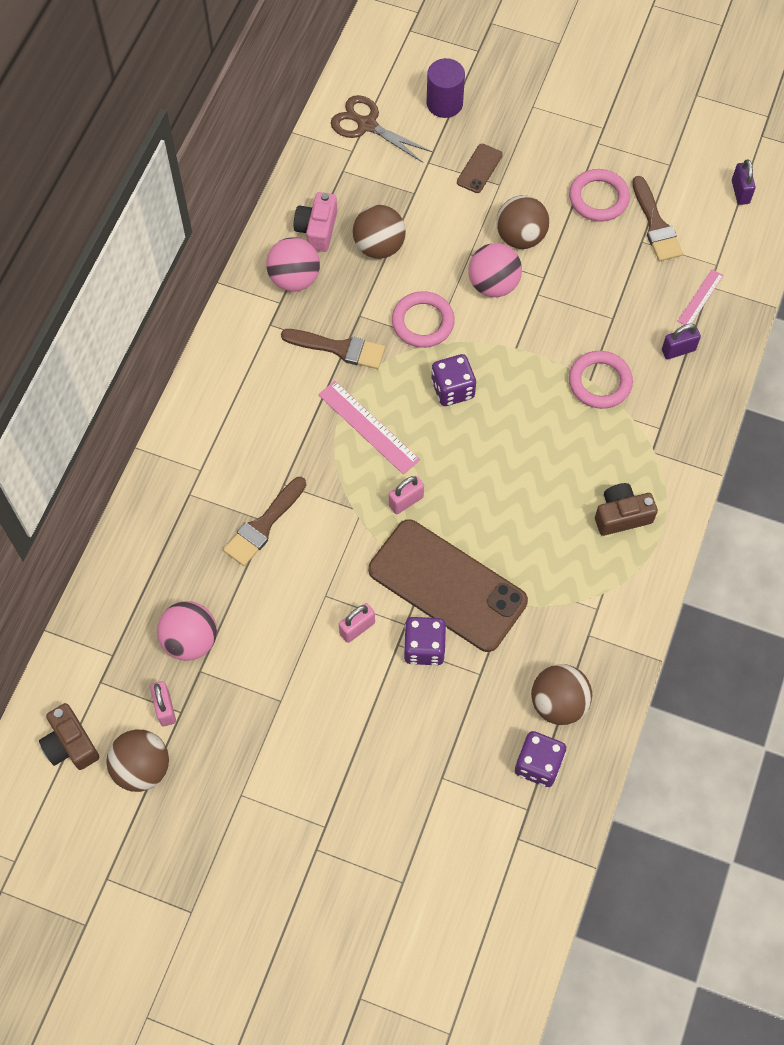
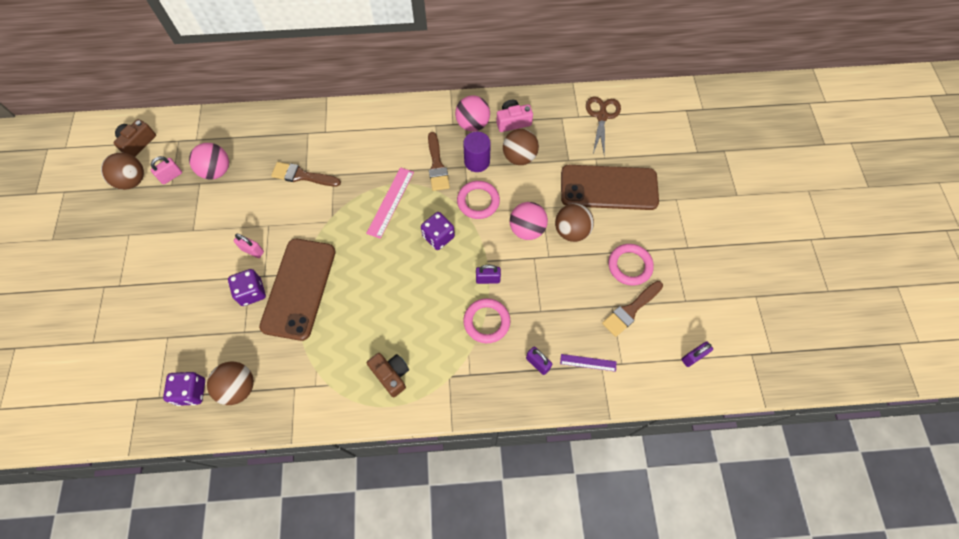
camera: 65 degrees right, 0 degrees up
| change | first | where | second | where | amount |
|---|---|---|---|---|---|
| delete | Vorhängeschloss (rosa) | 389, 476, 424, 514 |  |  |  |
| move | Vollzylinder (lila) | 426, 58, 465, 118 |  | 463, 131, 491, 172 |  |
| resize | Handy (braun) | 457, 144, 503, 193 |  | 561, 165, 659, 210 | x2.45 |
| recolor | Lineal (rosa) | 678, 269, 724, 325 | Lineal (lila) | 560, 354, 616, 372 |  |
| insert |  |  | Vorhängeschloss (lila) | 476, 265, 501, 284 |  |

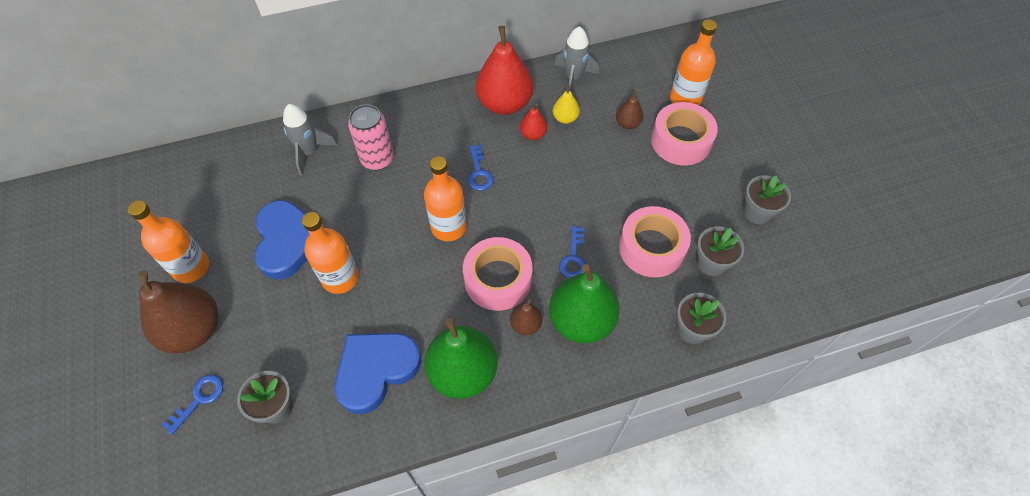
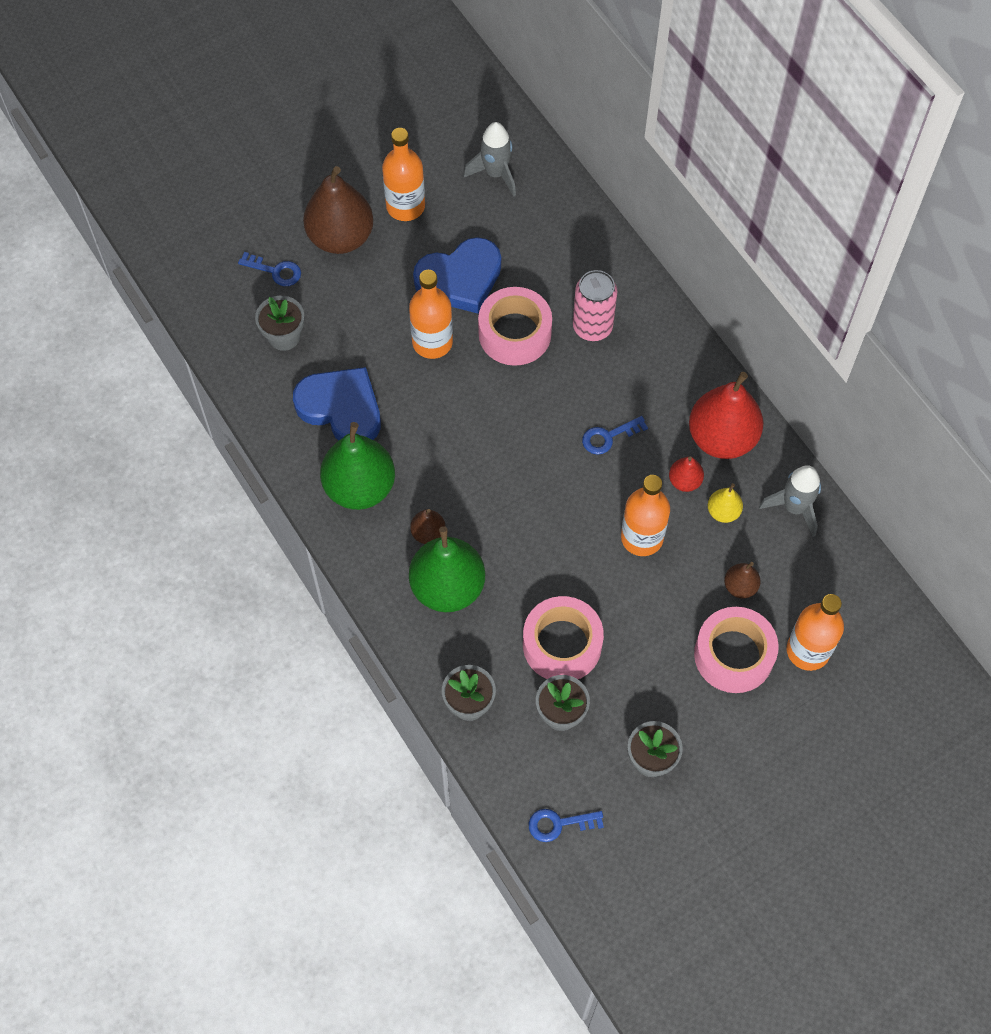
camera: 75 degrees right, 5 degrees up
| change | first | where | second | where | amount |
|---|---|---|---|---|---|
| move | Rakete (grau) | 283, 104, 337, 175 |  | 463, 122, 516, 197 |  |
| move | Flasche (orange) | 424, 156, 467, 241 |  | 621, 475, 670, 556 |  |
| move | Klebeband (rosa) | 463, 237, 533, 311 |  | 478, 287, 552, 366 |  |
| move | Schlüssel (blau) | 559, 226, 586, 278 |  | 529, 809, 604, 842 |  |

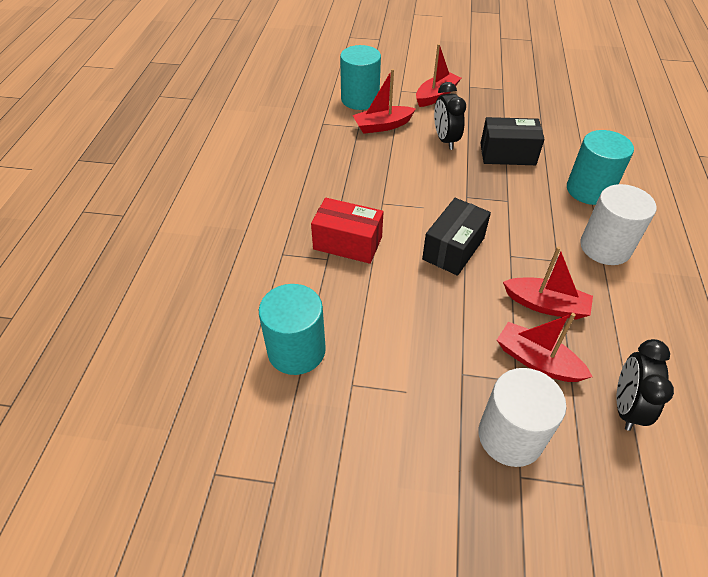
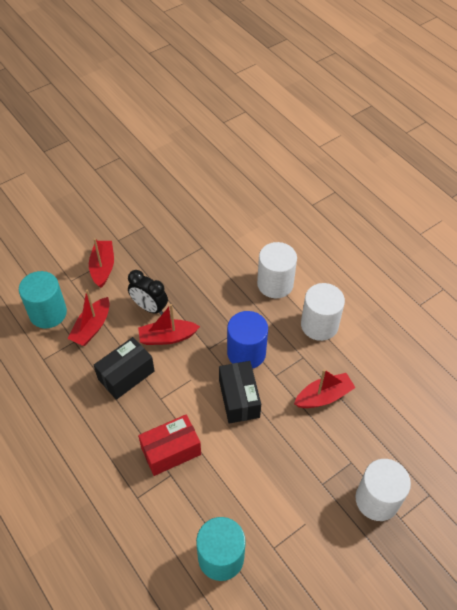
camera: 45 degrees left, 5 degrees up
| change | first | where | second | where | amount |
|---|---|---|---|---|---|
| move | Schachtel (schwarz) | 480, 117, 544, 165 |  | 94, 337, 155, 400 |  |
| move | Boot (rot) | 497, 313, 593, 382 |  | 138, 304, 200, 345 |  |
| recolor | Vollzylinder (türkis) | 567, 130, 634, 205 | Vollzylinder (weiß) | 257, 242, 297, 298 |  |
| delete | Wecker (schwarz) | 616, 339, 674, 431 |  |  |  |
| insert |  |  | Vollzylinder (blau) | 227, 311, 268, 369 |  |

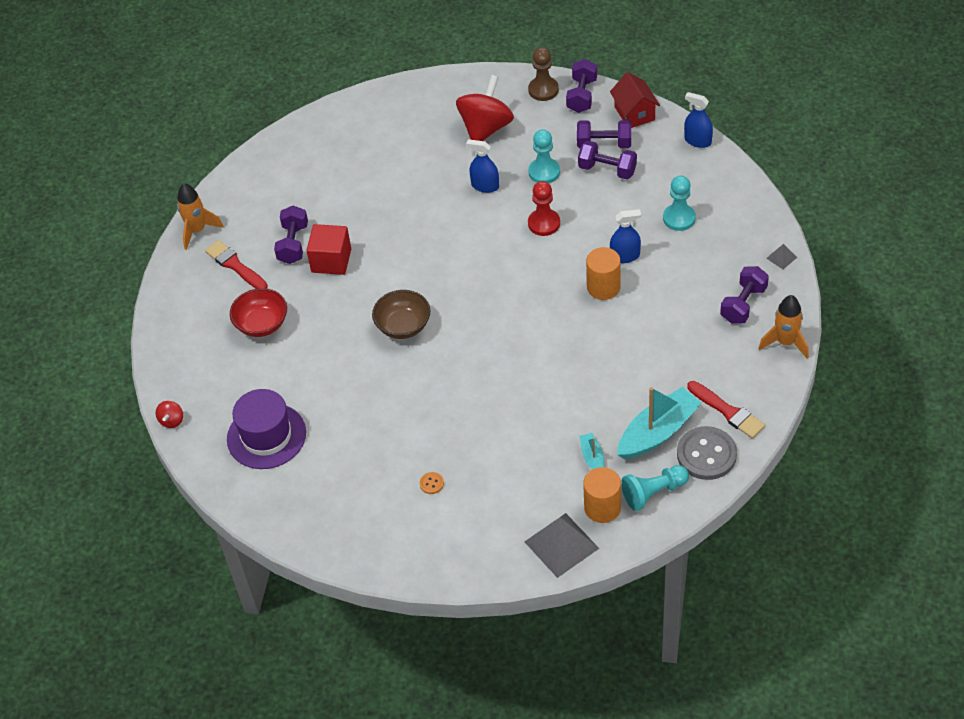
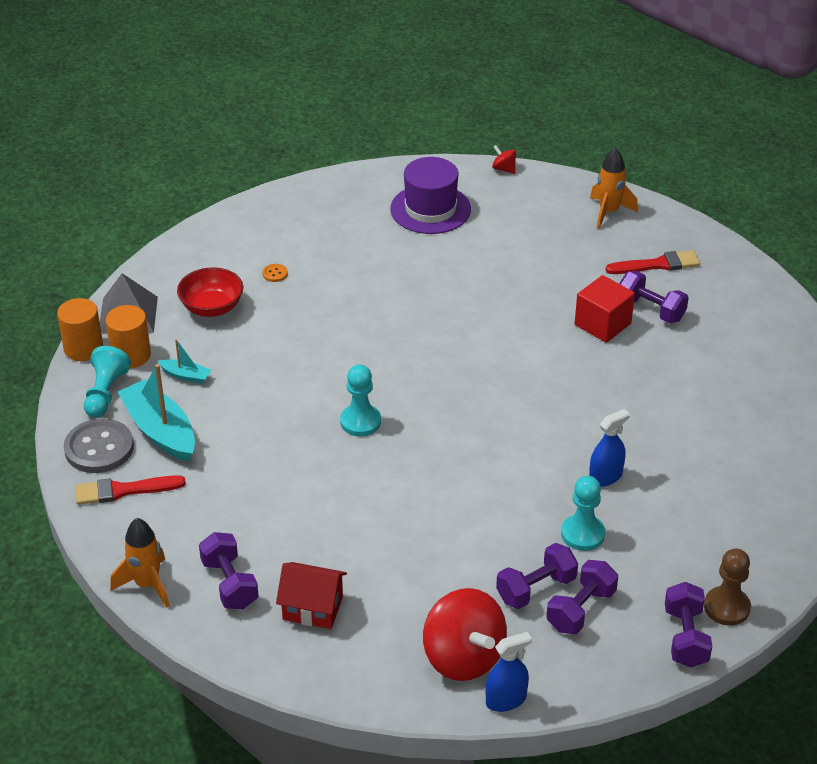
camera: 120 degrees right, 10 degrees down
| change | first | where | second | where | amount |
|---|---|---|---|---|---|
| move | Rakete (orange) | 177, 183, 224, 250 |  | 590, 148, 638, 229 |  |
| move | Schüssel (rot) | 230, 288, 287, 337 |  | 177, 267, 243, 317 |  |
| delete | Schüssel (braun) | 372, 290, 430, 339 |  |  |  |
| move | Kreisel (rot) | 456, 75, 514, 141 |  | 423, 588, 507, 681 |  |
| delete | Bauer (rot) | 528, 181, 560, 236 |  |  |  |
| rotate | Hantel (lila) | 566, 59, 597, 113 |  | 665, 582, 712, 668 | 45 degrees clockwise |
| move | Vollzylinder (orange) | 586, 247, 620, 300 |  | 57, 298, 103, 361 |  |
| move | Haus (rot) | 610, 72, 660, 128 |  | 276, 562, 347, 629 |  |
| delete | Sprühflasche (blau) | 610, 209, 641, 263 |  |  |  |
| rotate | Boot (türkis) | 617, 387, 702, 459 |  | 118, 364, 195, 462 | 150 degrees clockwise |
| move | Bauer (türkis) | 663, 176, 696, 231 |  | 340, 364, 381, 436 |  |
| delete | Pyramide (grau) | 767, 244, 797, 269 |  |  |  |

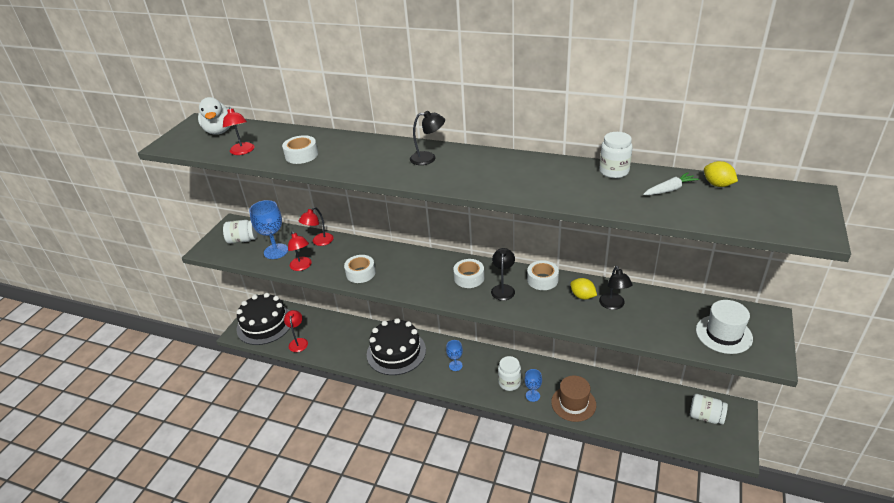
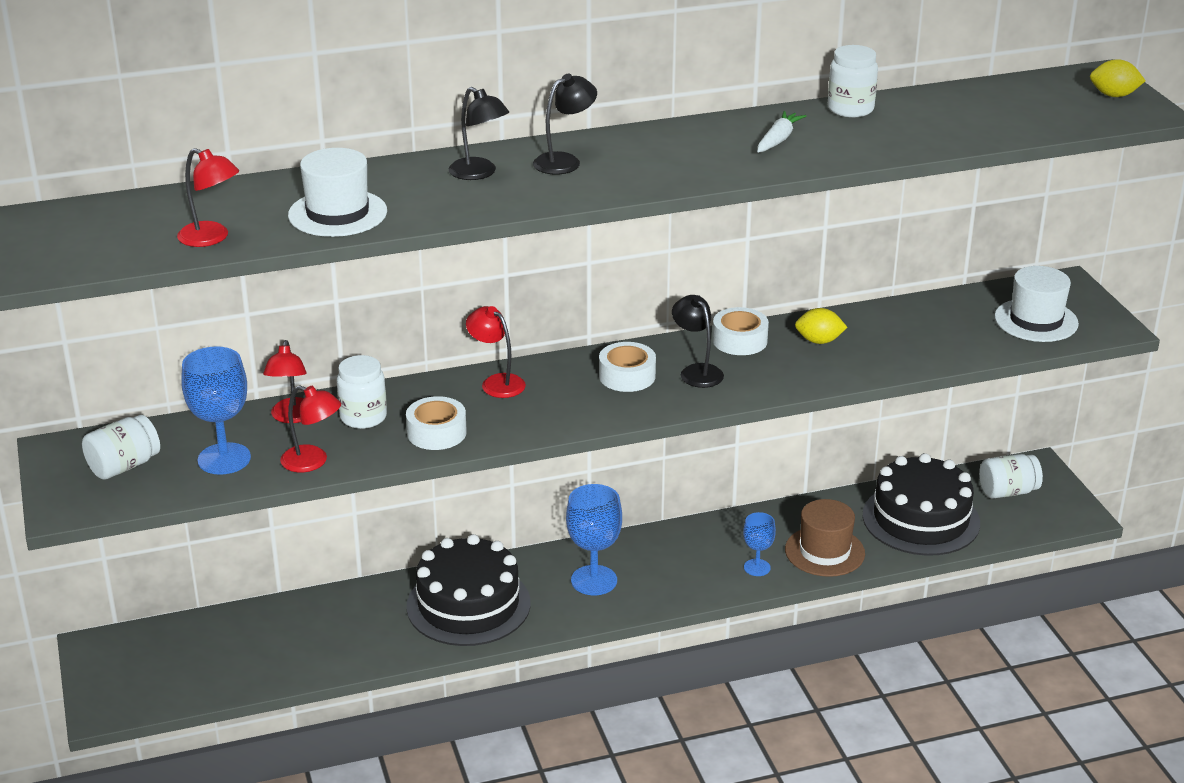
camera: 40 degrees left, 5 degrees down
| change | first | where | second | where | amount |
|---|---|---|---|---|---|
| delete | Ente (weiß) | 198, 97, 231, 135 |  |  |  |
| move | Kuchen (schwarz) | 236, 293, 291, 345 |  | 862, 453, 980, 556 |  |
| replace | Klebeband (weiß) | 282, 135, 318, 164 | Hut (weiß) | 288, 148, 387, 237 |  |
| move | Lampe (rot) | 284, 310, 308, 352 |  | 466, 306, 526, 398 |  |
| resize | Kelch (blau) | 446, 340, 463, 371 |  | 566, 484, 622, 595 | x1.72 |
| move | Einmachglas (weiß) | 498, 356, 521, 391 |  | 337, 355, 387, 429 |  |
| move | Lampe (schwarz) | 599, 266, 633, 310 |  | 449, 87, 509, 180 |  |
| move | Karotte (weiß) | 643, 172, 699, 195 |  | 757, 111, 806, 153 |  |
| move | Zitrone (gelb) | 704, 161, 738, 187 |  | 1090, 59, 1146, 97 |  |

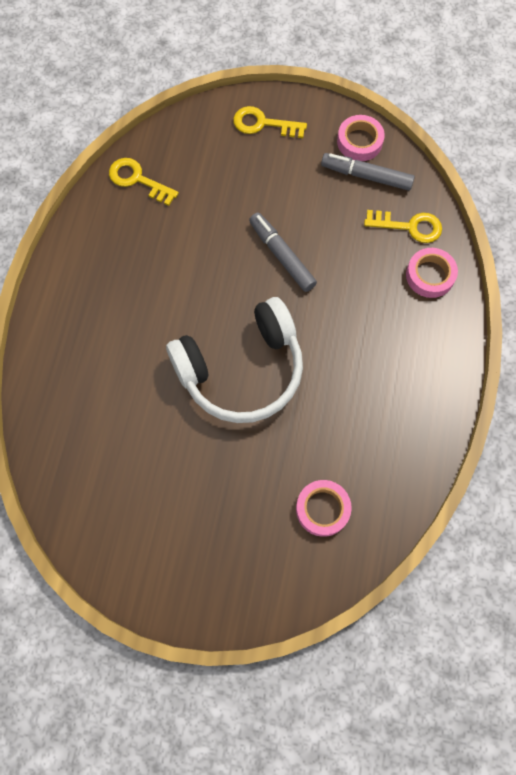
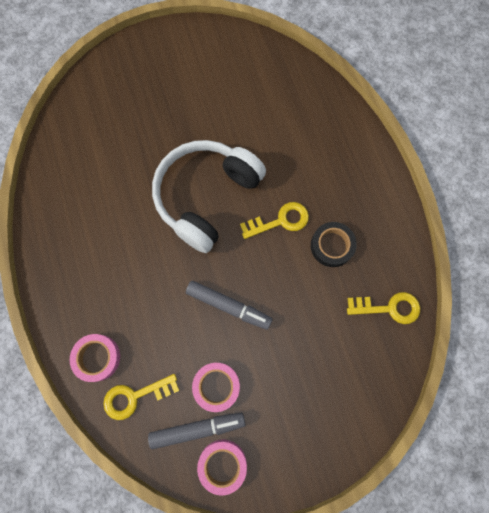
camera: 150 degrees right, 5 degrees up
| change | first | where | second | where | amount |
|---|---|---|---|---|---|
| move | Schlüssel (gelb) | 233, 106, 307, 138 |  | 240, 202, 309, 239 |  |
| move | Klebeband (rosa) | 296, 480, 352, 537 |  | 192, 363, 240, 412 |  |
| insert |  |  | Klebeband (schwarz) | 311, 222, 357, 267 |  |

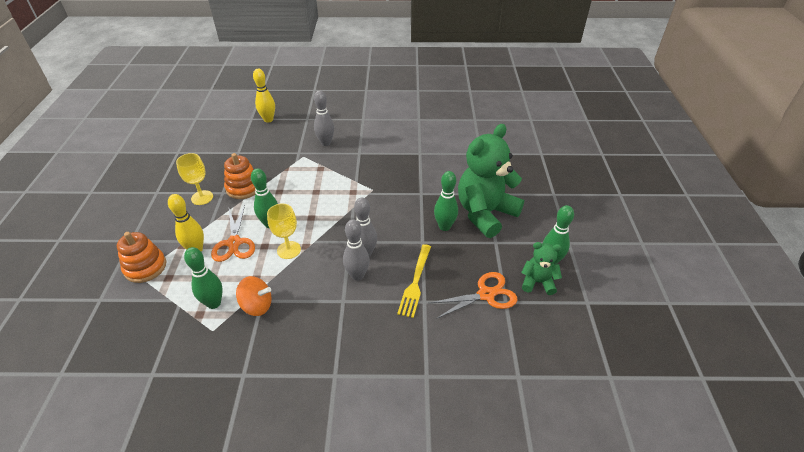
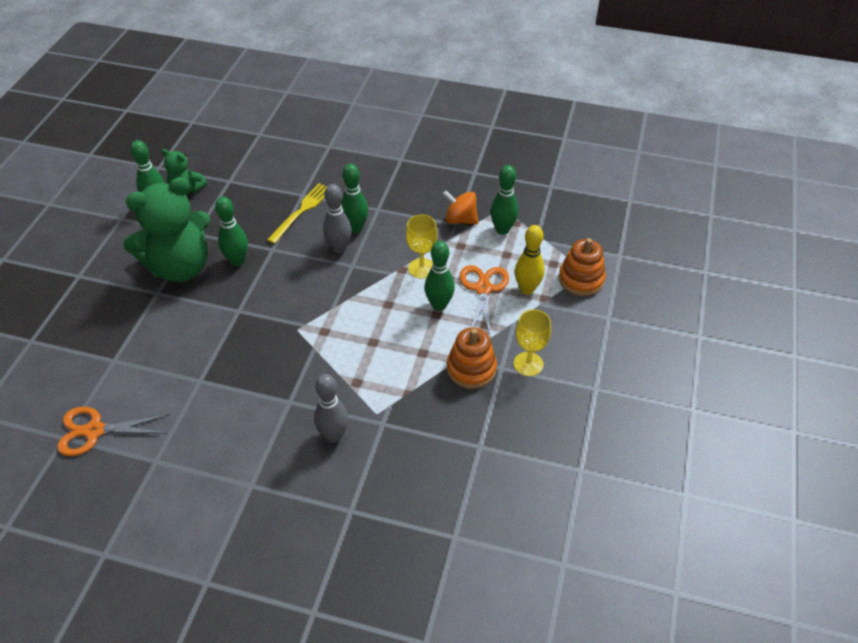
camera: 165 degrees left, 5 degrees up
| change | first | where | second | where | amount |
|---|---|---|---|---|---|
| delete | Bowlingkegel (gelb) | 253, 69, 275, 123 |  |  |  |
| recolor | Bowlingkegel (grau) | 343, 219, 370, 281 | Bowlingkegel (grün) | 341, 164, 368, 233 |  |
| move | Schere (orange) | 430, 272, 518, 319 |  | 57, 407, 170, 456 |  |

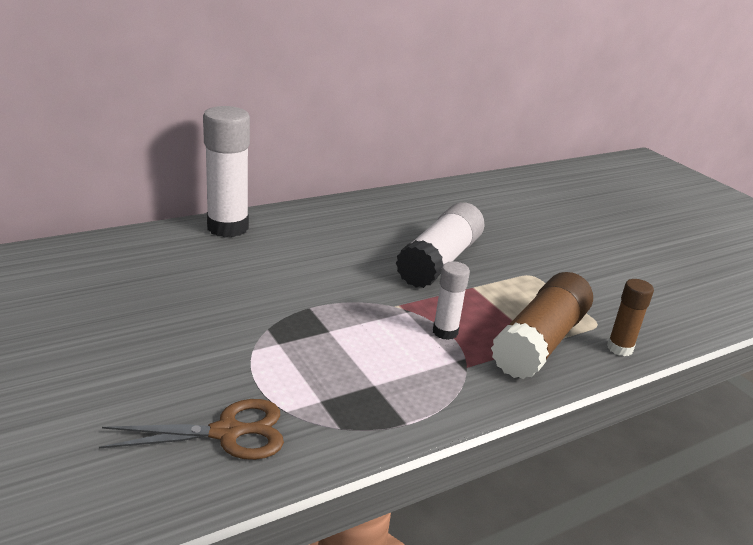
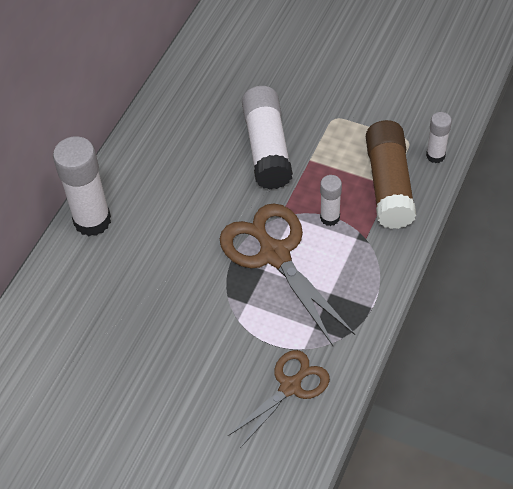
camera: 30 degrees left, 25 degrees up
| change | first | where | second | where | amount |
|---|---|---|---|---|---|
| recolor | Klebestift (braun) | 607, 279, 654, 356 | Klebestift (weiß) | 426, 112, 452, 163 |  |
| insert |  |  | Schere (braun) | 220, 203, 355, 346 |  |

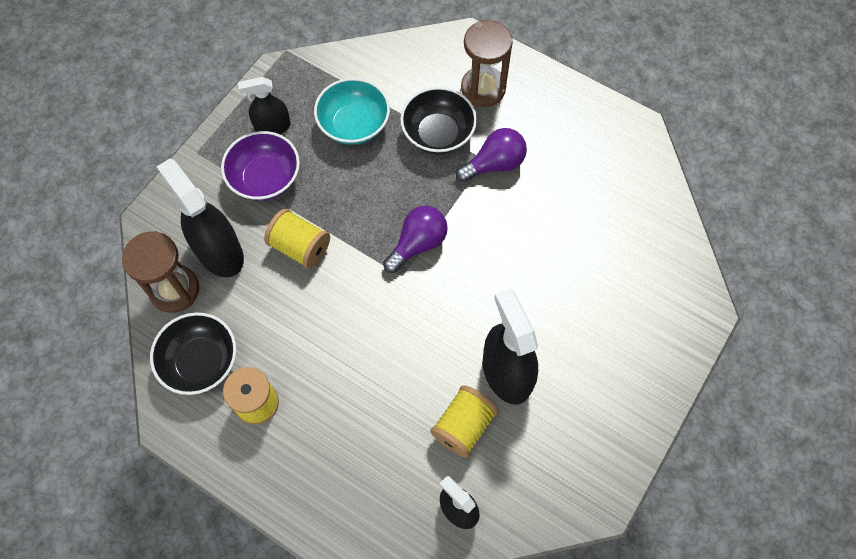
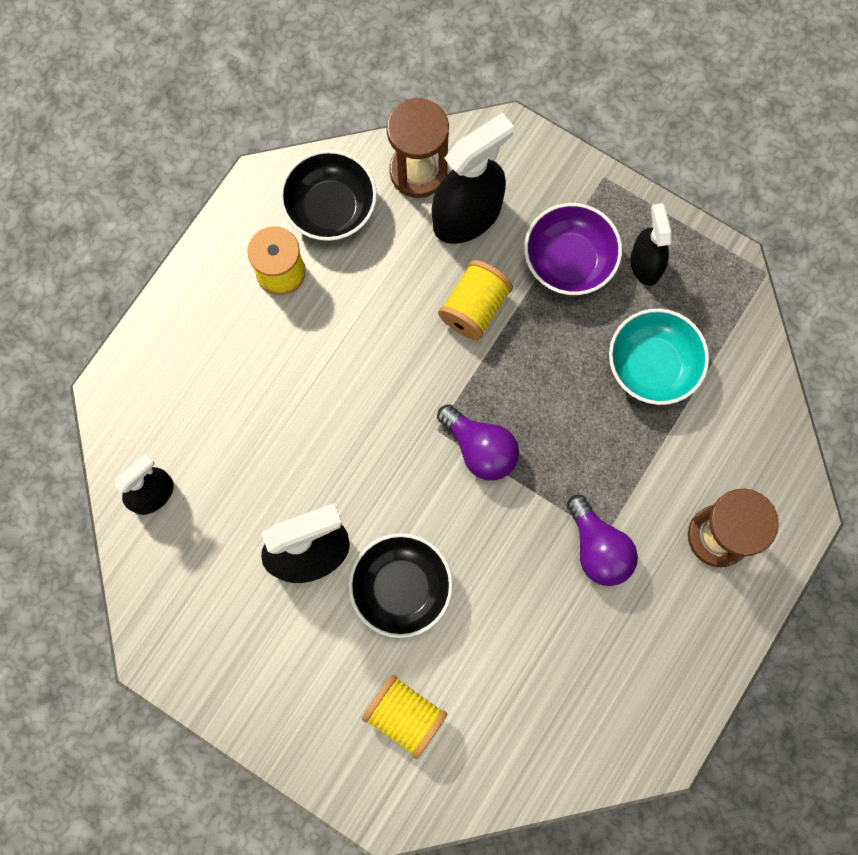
camera: 90 degrees right, 10 degrees up
| change | first | where | second | where | amount |
|---|---|---|---|---|---|
| move | Schüssel (schwarz) | 400, 87, 477, 154 |  | 348, 533, 453, 638 |  |
| move | Garnrolle (gelb) | 430, 385, 498, 458 |  | 362, 675, 447, 759 |  |

